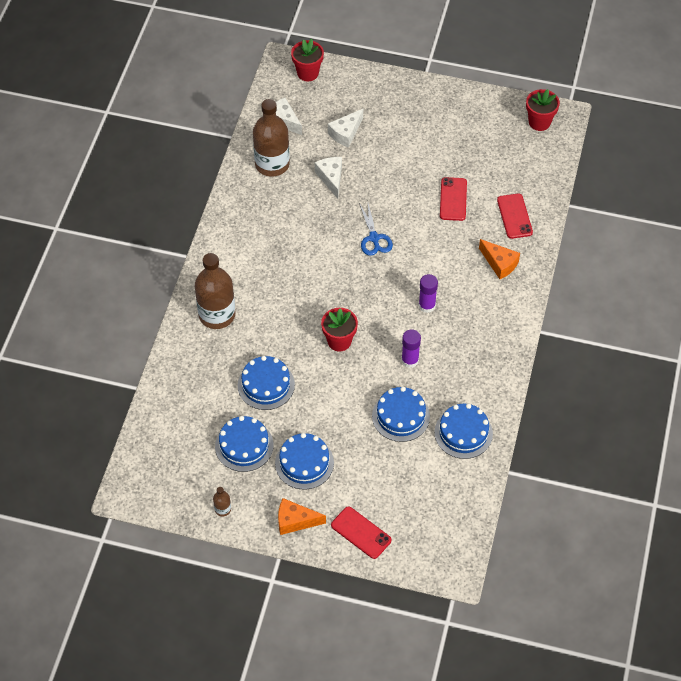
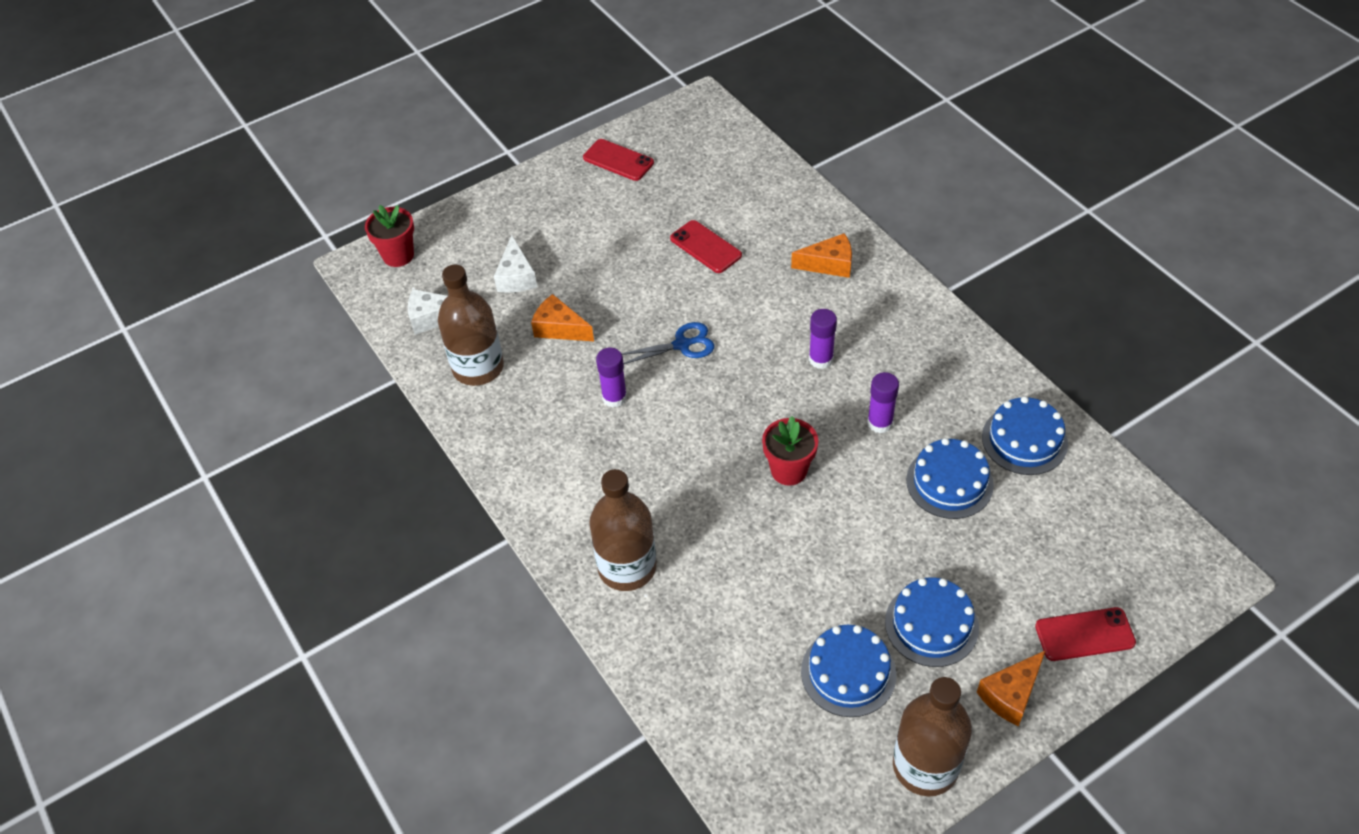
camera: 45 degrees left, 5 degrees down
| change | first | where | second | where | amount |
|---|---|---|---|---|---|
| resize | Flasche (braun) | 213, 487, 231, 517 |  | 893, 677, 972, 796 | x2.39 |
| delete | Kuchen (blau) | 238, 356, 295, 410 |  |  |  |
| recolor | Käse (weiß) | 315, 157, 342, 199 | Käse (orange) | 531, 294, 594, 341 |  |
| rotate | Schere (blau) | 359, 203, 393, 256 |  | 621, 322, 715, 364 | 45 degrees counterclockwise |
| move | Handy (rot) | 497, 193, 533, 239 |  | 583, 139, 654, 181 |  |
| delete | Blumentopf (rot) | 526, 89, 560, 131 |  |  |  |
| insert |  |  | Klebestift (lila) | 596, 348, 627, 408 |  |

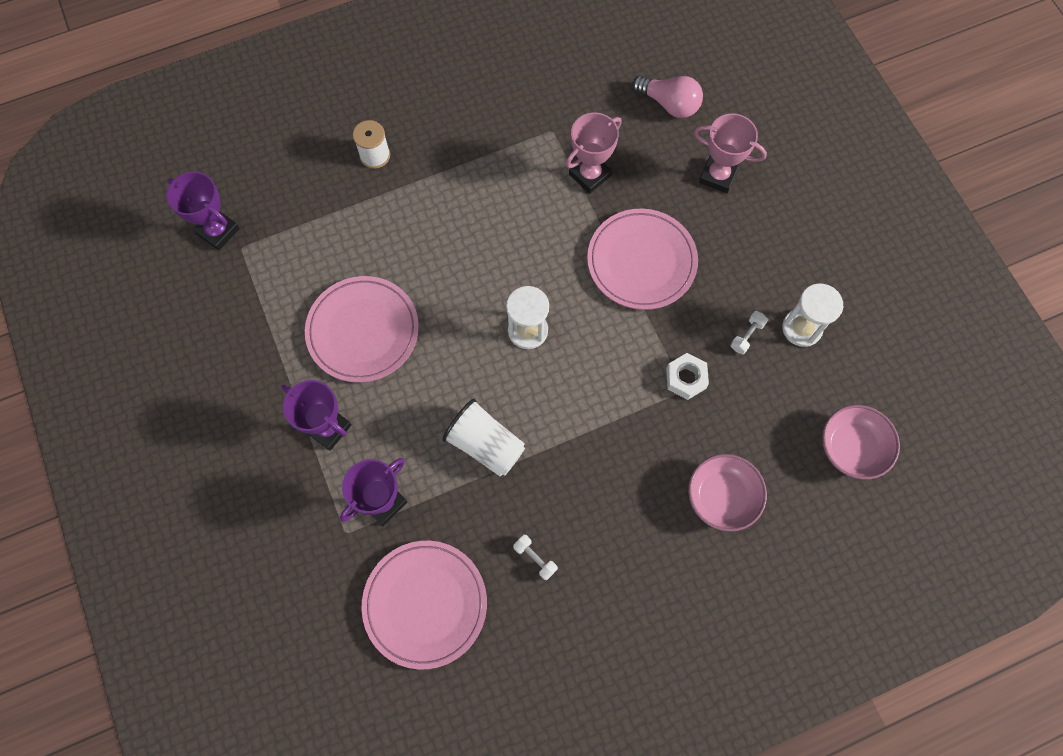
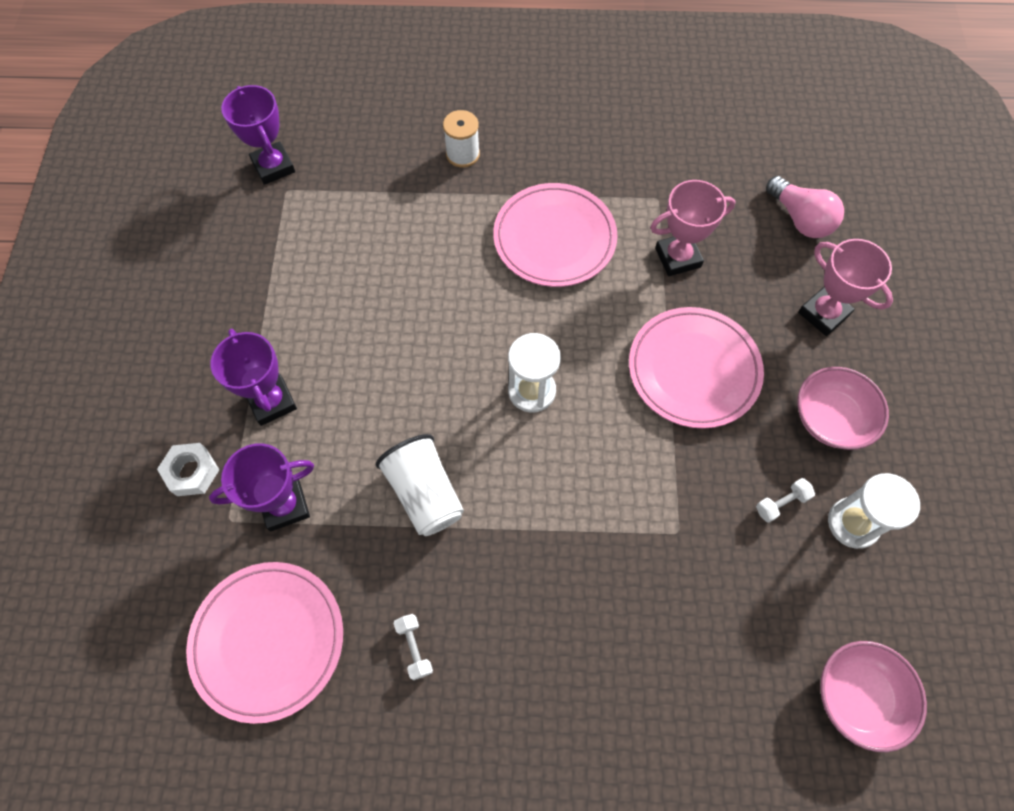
camera: 25 degrees right, 5 degrees down
| change | first | where | second | where | amount |
|---|---|---|---|---|---|
| move | Teller (rosa) | 305, 276, 419, 383 |  | 493, 183, 618, 287 |  |
| move | Sechskantmutter (weiß) | 666, 353, 709, 400 |  | 157, 443, 219, 496 |  |
| move | Schüssel (rosa) | 688, 454, 767, 532 |  | 797, 367, 889, 450 |  |

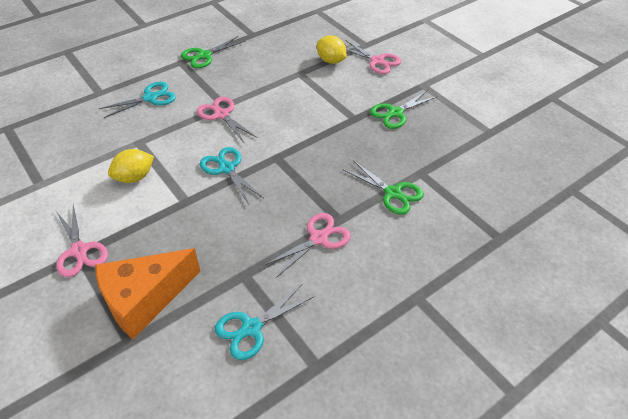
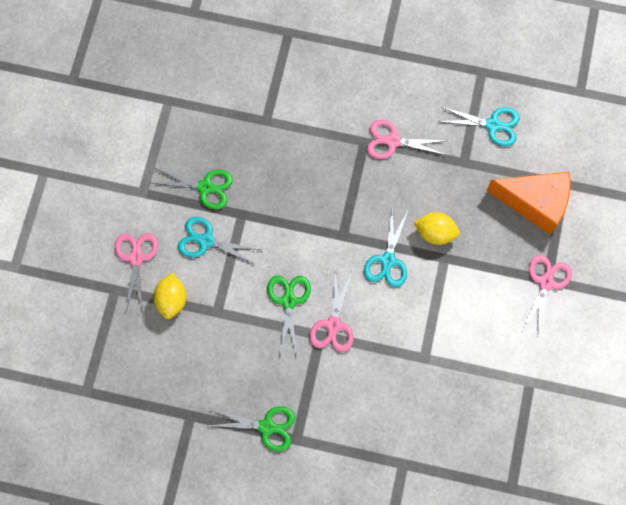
camera: 130 degrees left, 25 degrees up
| change | first | where | second | where | amount |
|---|---|---|---|---|---|
| move | Schere (türkis) | 99, 82, 176, 118 |  | 178, 217, 261, 265 |  |
| move | Zitrone (gelb) | 108, 149, 154, 183 |  | 414, 212, 460, 245 |  |
| move | Schere (grün) | 343, 160, 424, 215 |  | 267, 276, 311, 358 |  |

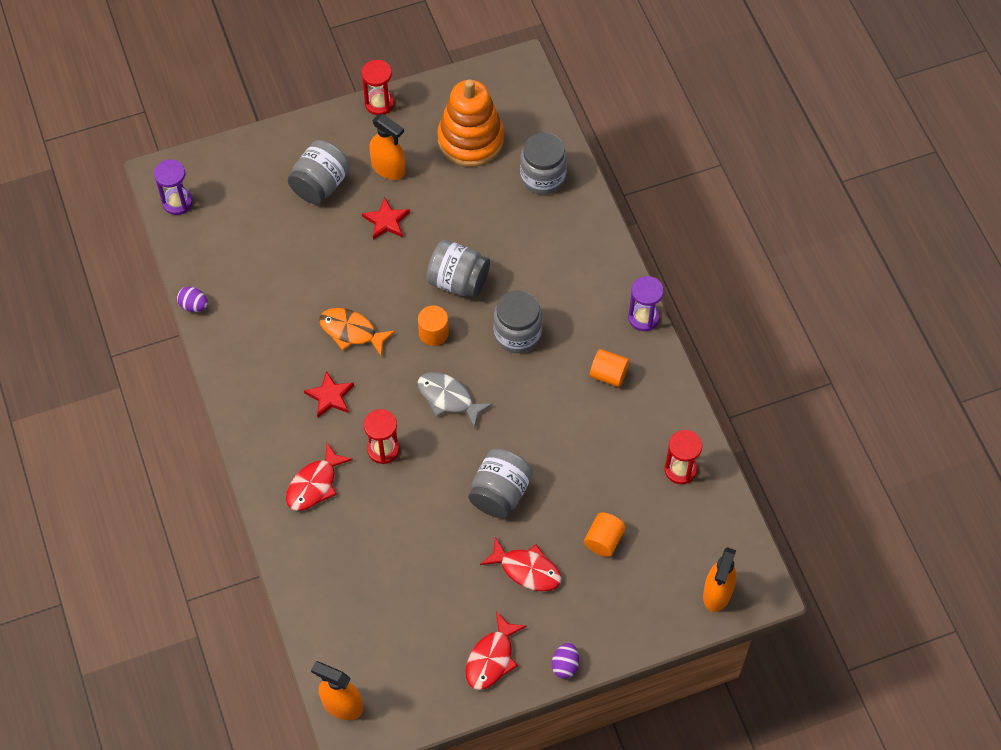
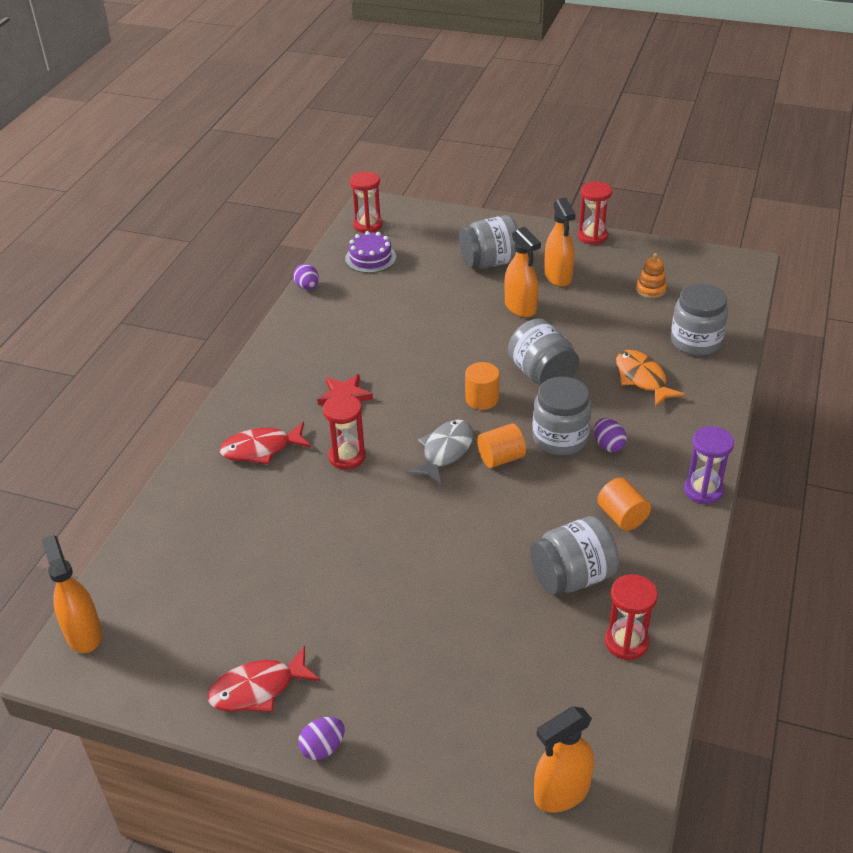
camera: 40 degrees right, 20 degrees down
| change | first | where | second | where | amount |
|---|---|---|---|---|---|
| recolor | Sanduhr (lila) | 154, 159, 193, 215 | Sanduhr (rot) | 350, 171, 383, 233 |  |
| move | Fisch (orange) | 319, 308, 396, 356 |  | 616, 350, 686, 407 |  |
| replace | Stern (rot) | 362, 197, 410, 240 | Sprühflasche (orange) | 505, 227, 541, 318 |  |
| rotate | Fisch (grau) | 418, 372, 493, 428 |  | 407, 419, 473, 485 | 45 degrees clockwise |
| resize | Stapelspielzeug (orange) | 437, 79, 504, 167 |  | 636, 253, 667, 298 | x0.42 |
| move | Einmachglas (grau) | 468, 448, 533, 518 |  | 530, 516, 619, 595 |  |
| delete | Fisch (rot) | 480, 537, 562, 591 |  |  |  |
| move | Vollzylinder (orange) | 584, 512, 626, 557 |  | 477, 424, 526, 468 |  |
| insert |  |  | Kuchen (lila) | 345, 231, 396, 273 |  |
| insert |  |  | Ei (lila) | 594, 418, 627, 452 |  |

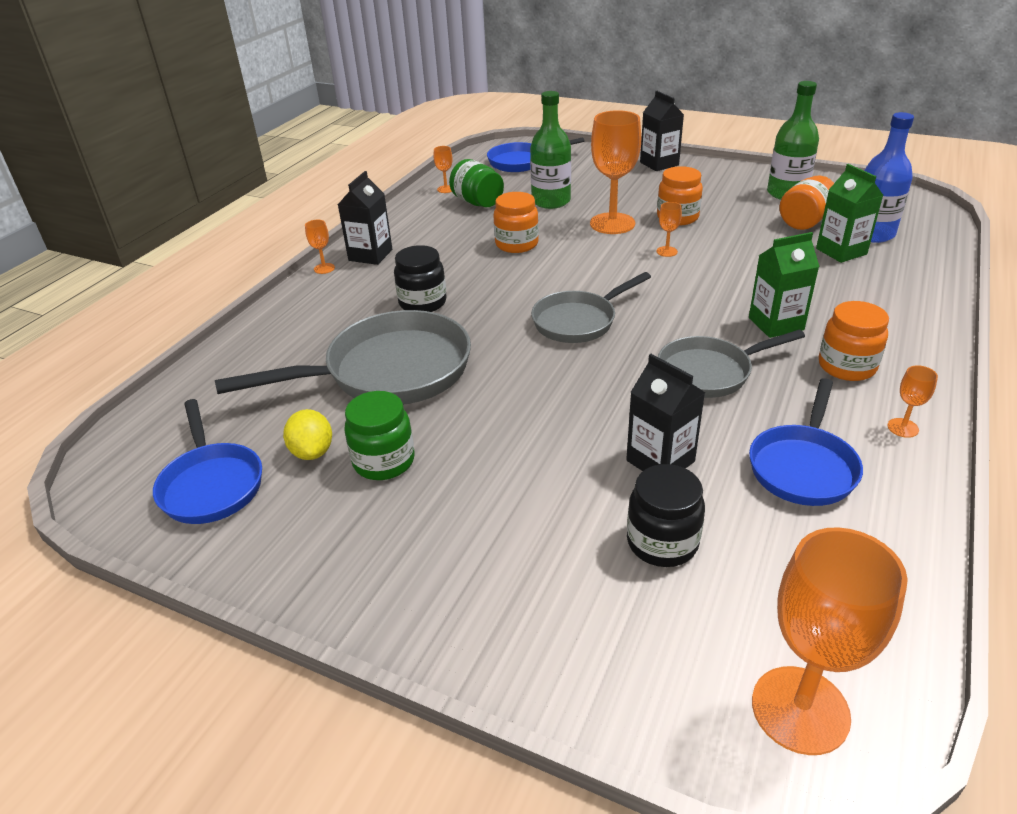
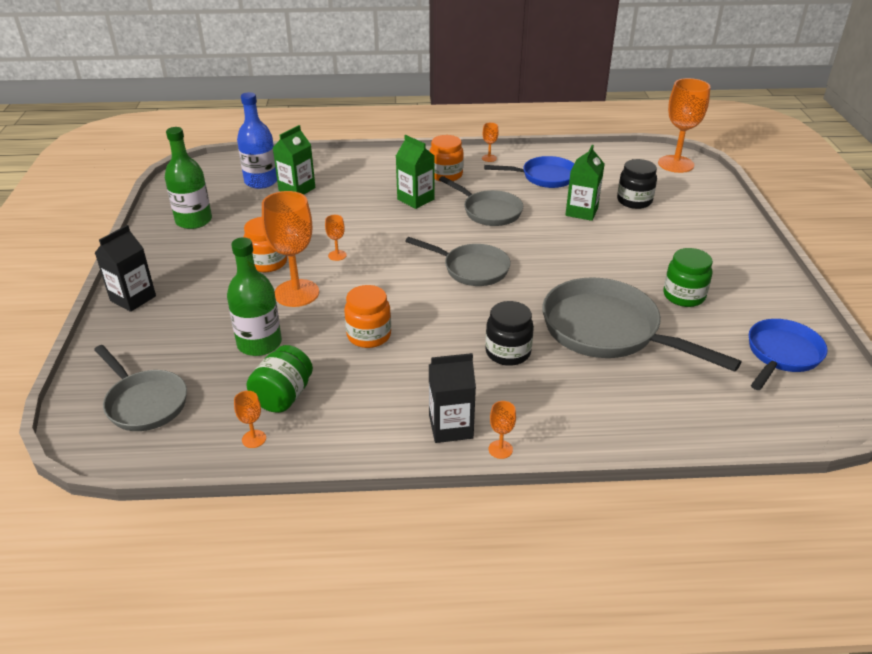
camera: 120 degrees left, 0 degrees up
| change | first | where | second | where | amount |
|---|---|---|---|---|---|
| delete | Zitrone (gelb) | 283, 409, 332, 460 |  |  |  |
| recolor | Pfanne (blau) | 487, 137, 584, 172 | Pfanne (grau) | 94, 345, 187, 431 |  |
| recolor | Getränkekarton (schwarz) | 626, 354, 705, 471 | Getränkekarton (grün) | 565, 145, 604, 221 |  |
| delete | Einmachglas (orange) | 779, 176, 834, 230 |  |  |  |

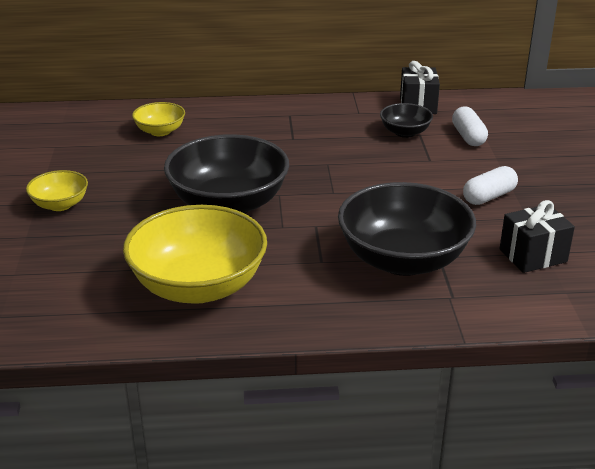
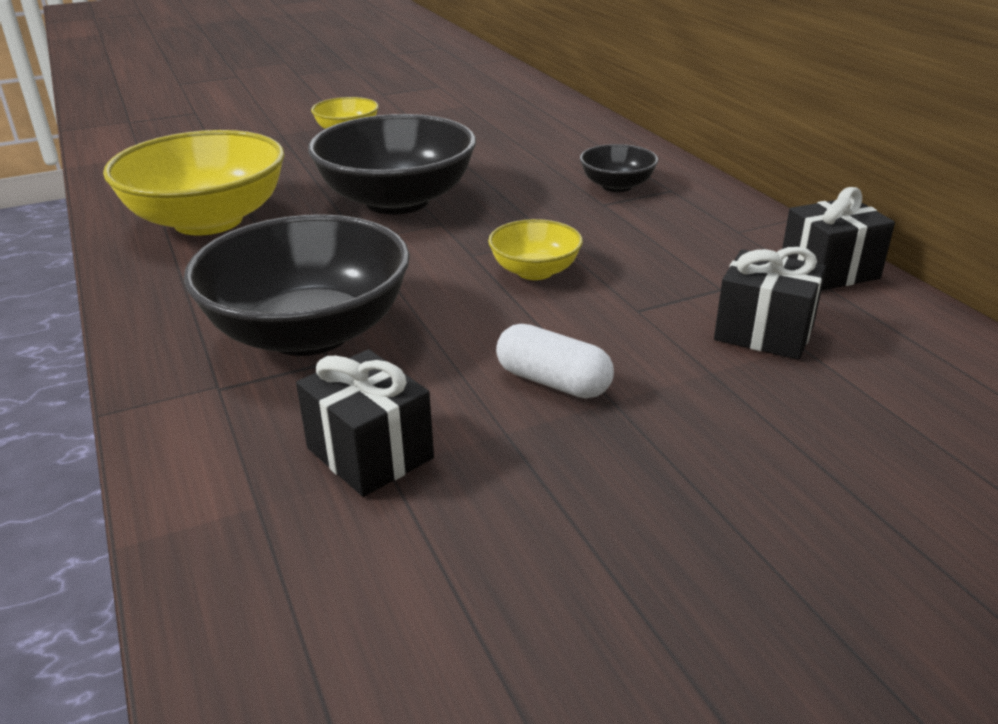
camera: 70 degrees right, 0 degrees up
| change | first | where | second | where | amount |
|---|---|---|---|---|---|
| move | Schüssel (gelb) | 132, 102, 185, 136 |  | 488, 219, 583, 280 |  |
| move | Schüssel (schwarz) | 380, 103, 433, 138 |  | 580, 144, 658, 192 |  |
| replace | Kapsel (weiß) | 452, 106, 488, 146 | Geschenk (schwarz) | 714, 247, 826, 360 |  |

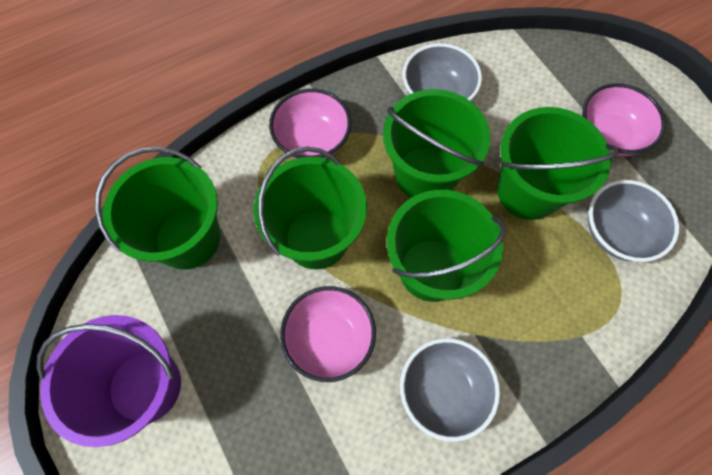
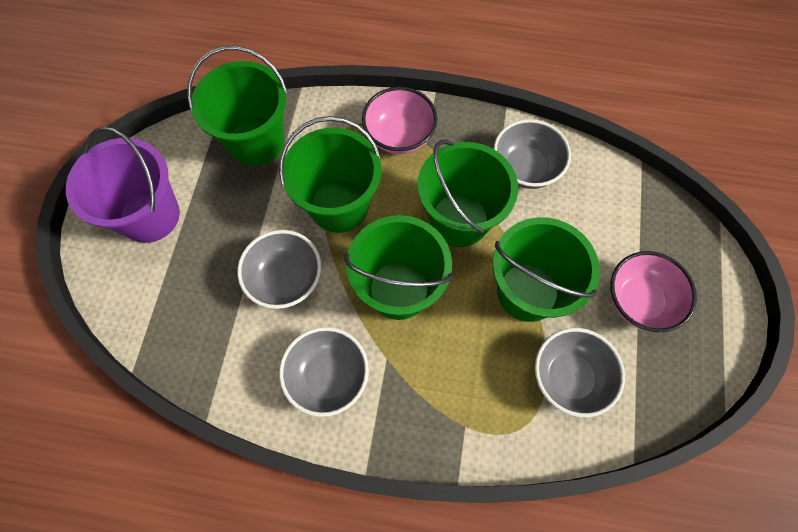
camera: 40 degrees right, 0 degrees up
| change | first | where | second | where | amount |
|---|---|---|---|---|---|
| recolor | Schüssel (rosa) | 280, 286, 376, 382 | Schüssel (grau) | 237, 230, 321, 309 |  |

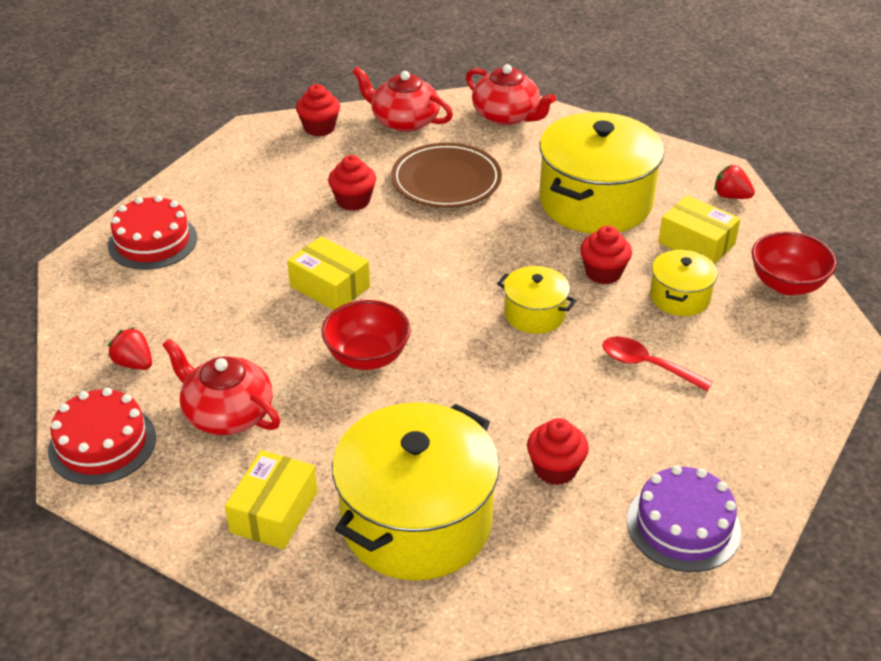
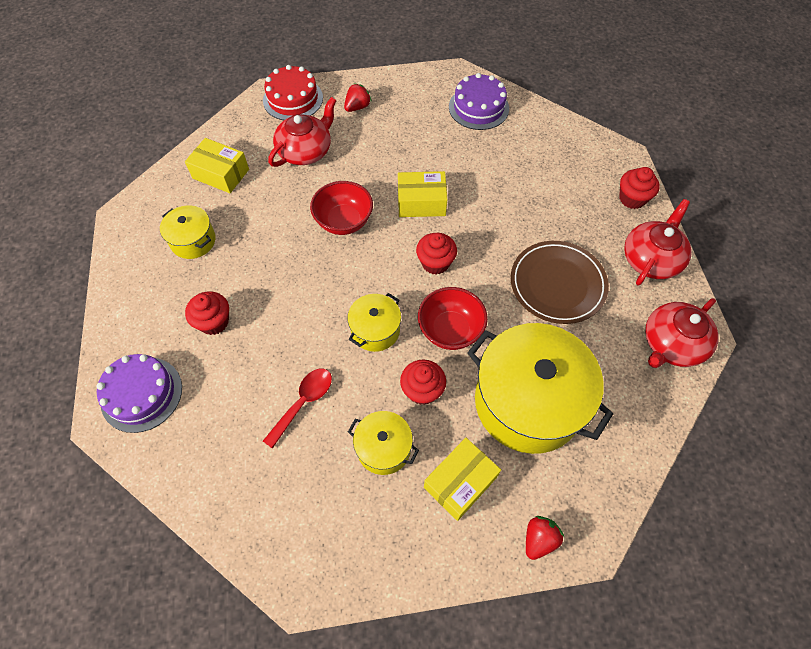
camera: 95 degrees right, 20 degrees up
| change | first | where | second | where | amount |
|---|---|---|---|---|---|
| recolor | Kuchen (rot) | 108, 195, 197, 270 | Kuchen (lila) | 449, 73, 509, 130 |  |
| rotate | Schachtel (gelb) | 287, 236, 370, 310 |  | 398, 171, 447, 217 | 45 degrees clockwise |
| move | Muffin (rot) | 328, 155, 376, 211 |  | 416, 233, 457, 275 |  |
| resize | Kochtopf (gelb) | 332, 402, 500, 580 |  | 160, 205, 216, 259 | x0.48 |
| move | Schüssel (rot) | 752, 231, 837, 295 |  | 418, 287, 488, 350 |  |

